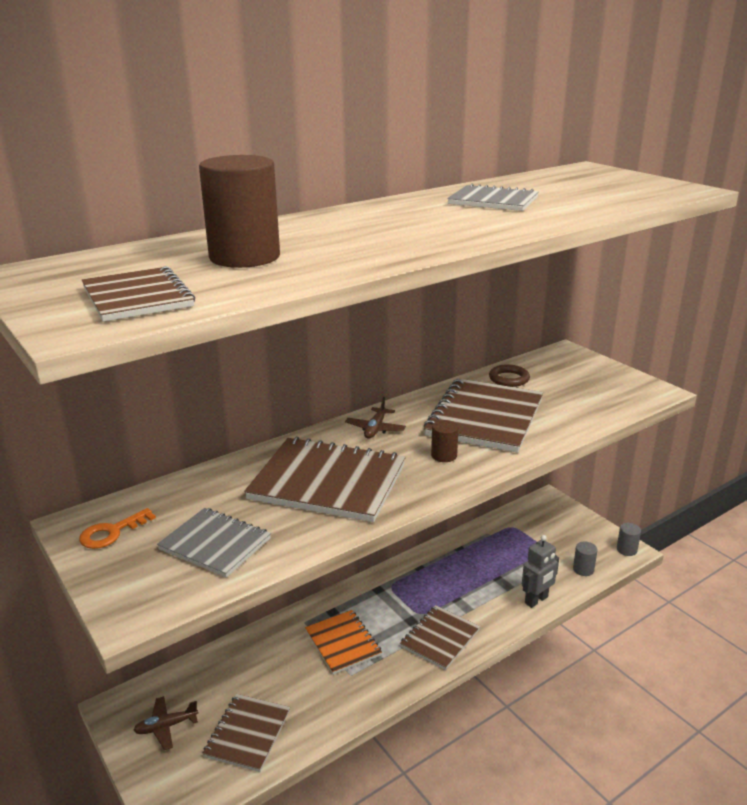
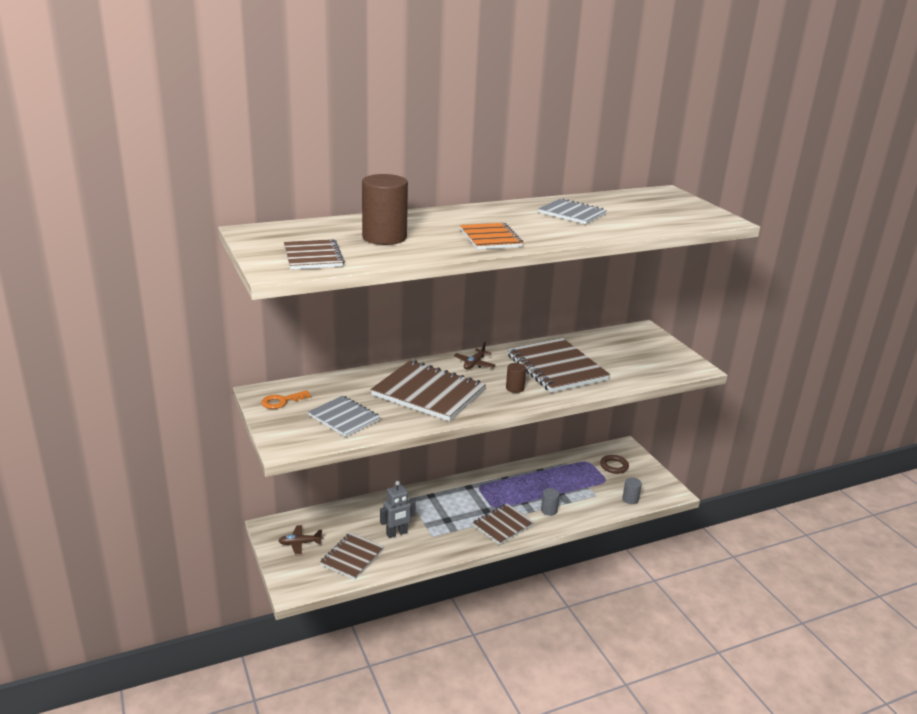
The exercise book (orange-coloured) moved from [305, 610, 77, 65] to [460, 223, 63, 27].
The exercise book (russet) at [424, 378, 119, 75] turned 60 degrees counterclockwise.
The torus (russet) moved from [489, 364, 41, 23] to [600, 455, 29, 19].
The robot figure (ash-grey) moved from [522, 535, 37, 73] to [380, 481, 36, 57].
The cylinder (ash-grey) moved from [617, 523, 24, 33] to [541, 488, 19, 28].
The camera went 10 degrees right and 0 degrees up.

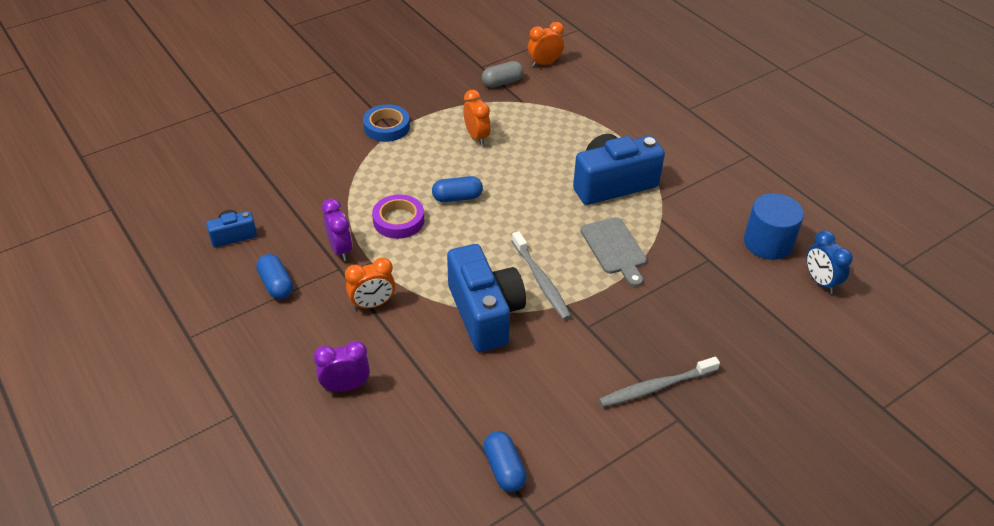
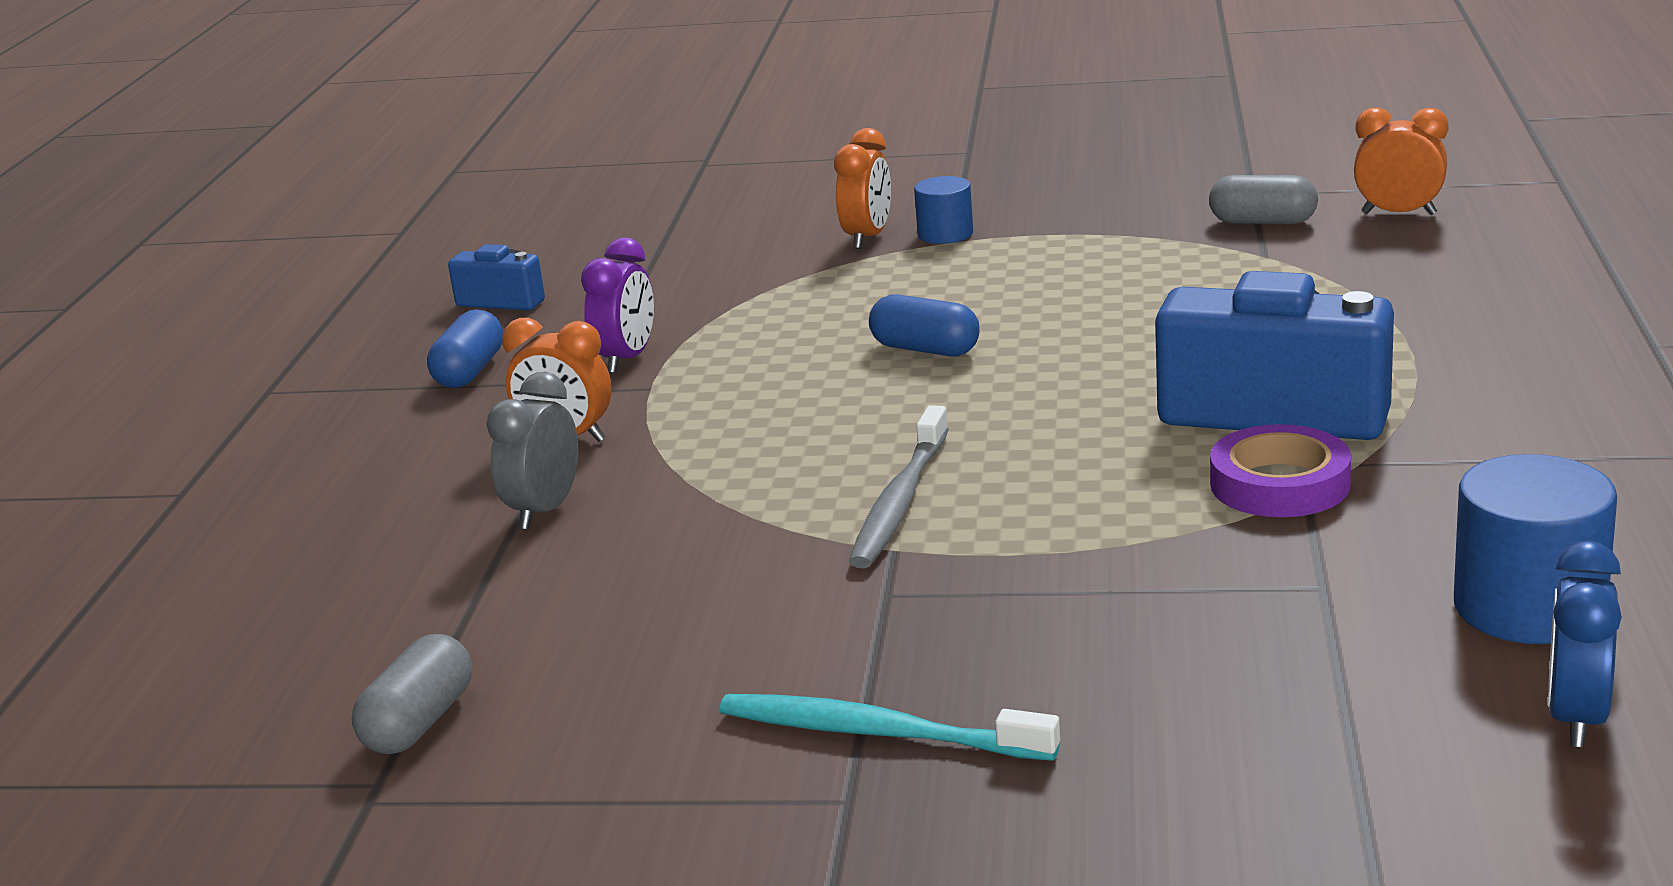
The clock (violet) at [314, 341, 56, 51] disappeared.
The sticky tape (cobalt) at [363, 104, 47, 38] was replaced by the cylinder (cobalt) at [914, 176, 59, 68].
The sticky tape (violet) moved from [372, 194, 52, 45] to [1210, 424, 141, 93].
The photo camera (cobalt) at [447, 244, 79, 108] disappeared.
The clock (orange-coloured) moved from [463, 90, 28, 56] to [834, 128, 57, 121].
The pill (cobalt) at [483, 431, 44, 61] became the pill (ash-grey) at [352, 634, 120, 120].
The chopping board (ash-grey) at [580, 217, 67, 70] disappeared.
The dental brush (ash-grey) at [599, 357, 121, 50] became the dental brush (teal) at [719, 694, 341, 67].
The clock (ash-grey) at [486, 372, 92, 158] appeared.
The camera went 45 degrees right and 20 degrees down.

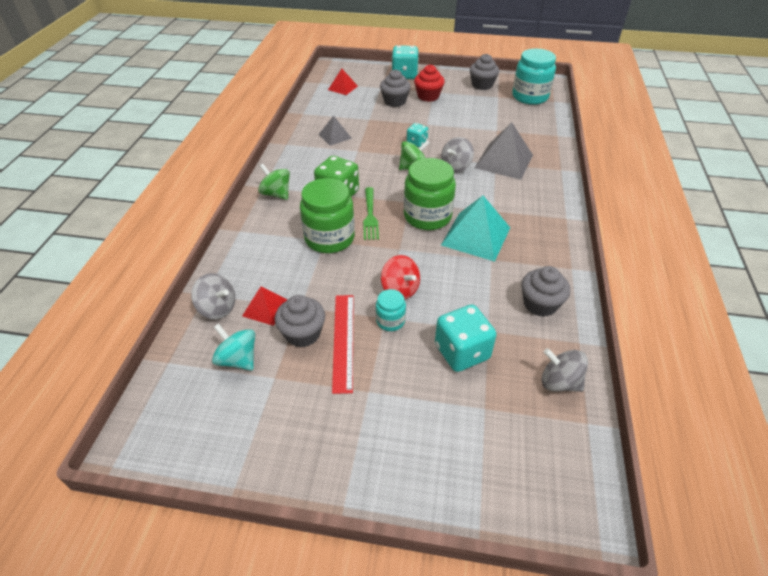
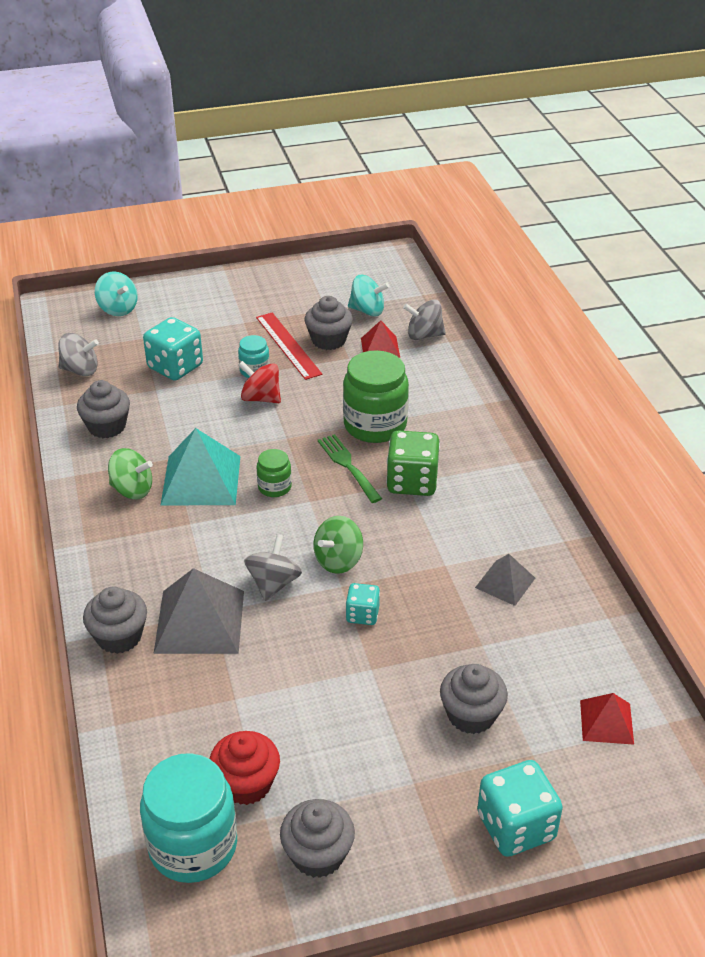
The spinning top (emerald) moved from [258, 164, 32, 36] to [108, 448, 45, 51].
The jam jar (emerald) at [404, 158, 52, 72] changed to 0.50 times the size.
The fairy cake (scarlet) moved from [414, 64, 31, 38] to [210, 731, 70, 74].
The fairy cake (ash-grey) at [83, 587, 64, 67] appeared.
The spinning top (teal) at [95, 272, 43, 44] appeared.
The camera went 155 degrees right and 5 degrees down.

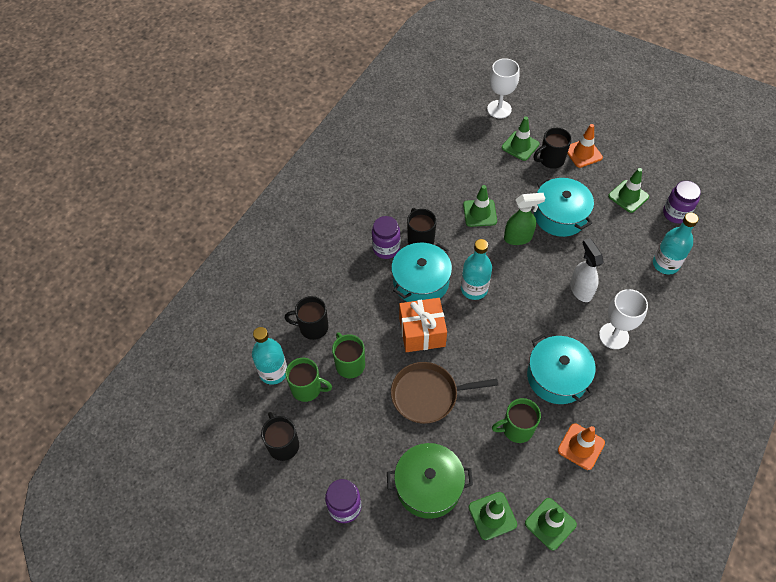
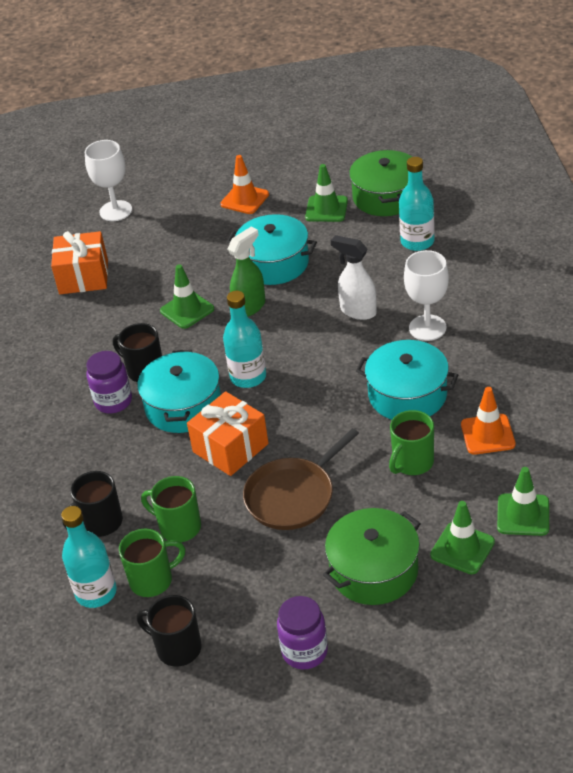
The traffic cone (emerald) at [502, 116, 37, 45] disappeared.
The coffee mug (black) at [534, 128, 38, 41] disappeared.
The jam jar (violet) at [663, 181, 38, 43] was replaced by the pot (emerald) at [349, 150, 63, 66].
The present (orange-coloured) at [51, 231, 57, 63] appeared.
The camera went 35 degrees left and 15 degrees down.

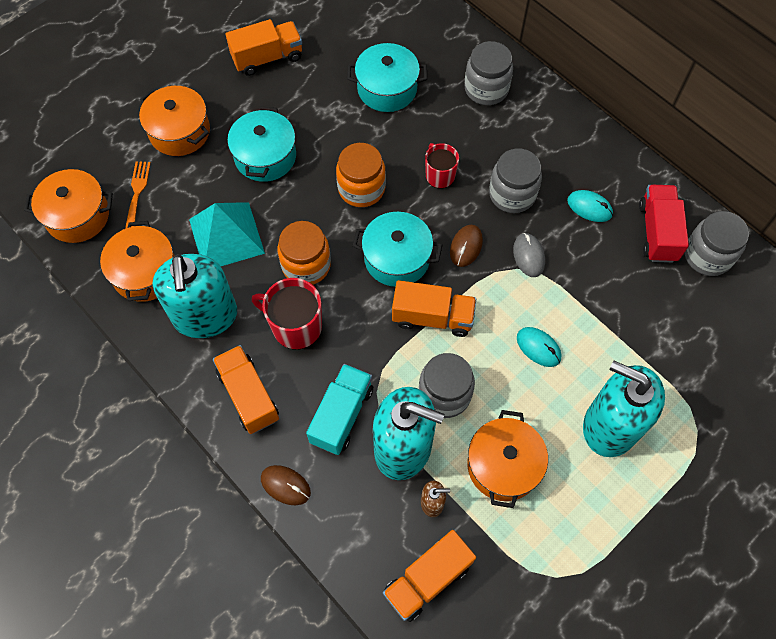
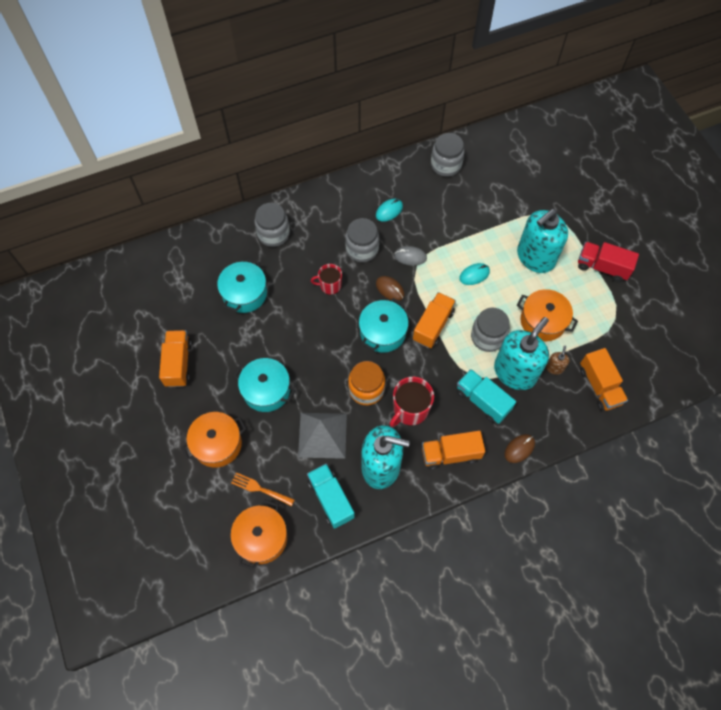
The pot (orange-coloured) at [100, 221, 75, 81] was replaced by the lorry (teal) at [307, 464, 48, 65].
The solid pyramid (teal) at [189, 202, 76, 64] became the solid pyramid (ash-grey) at [298, 413, 49, 46].
The jam jar (orange-coloured) at [336, 143, 50, 64] disappeared.
The lorry (scarlet) moved from [639, 185, 50, 78] to [578, 242, 61, 40].
The camera went 70 degrees left and 0 degrees up.

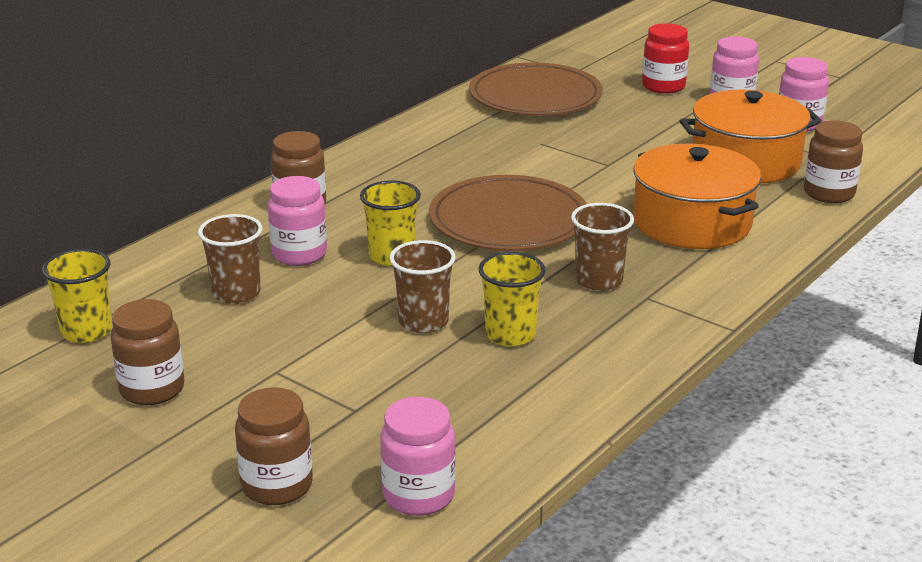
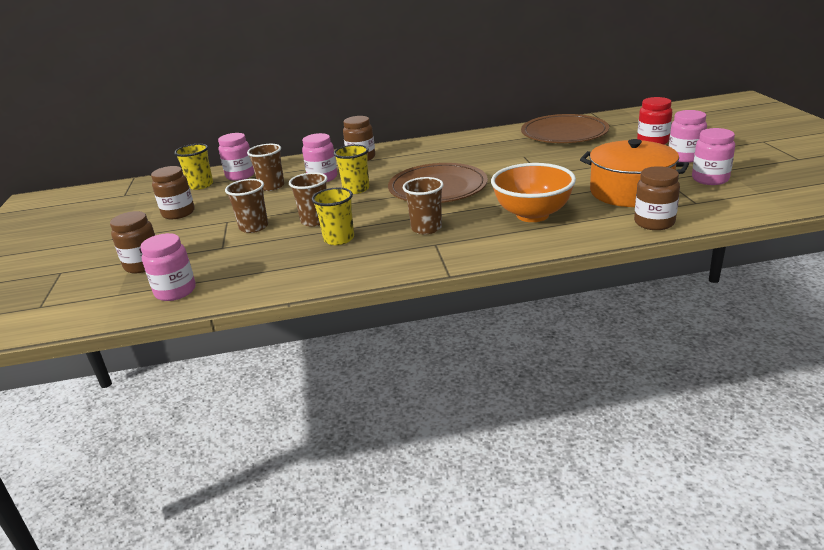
The pot (orange-coloured) at [633, 144, 128, 105] was replaced by the serving bowl (orange-coloured) at [491, 163, 85, 59].
The jam jar (pink) at [218, 133, 36, 48] appeared.
The tumbler (russet) at [225, 179, 43, 54] appeared.
The camera went 45 degrees right and 0 degrees up.

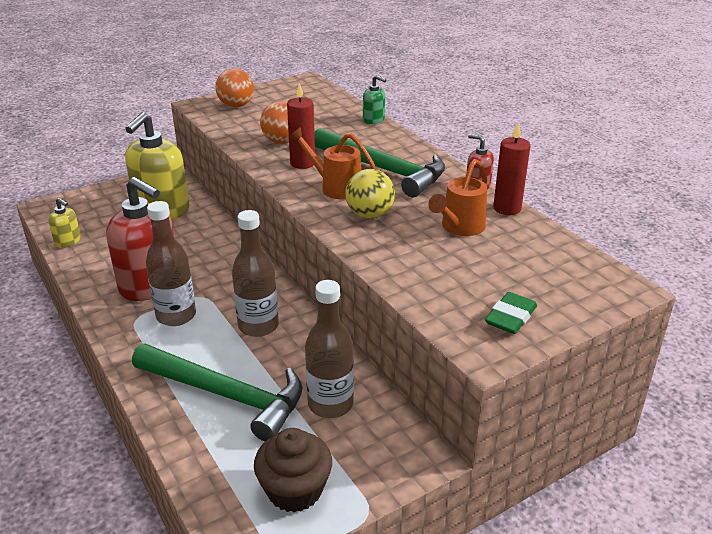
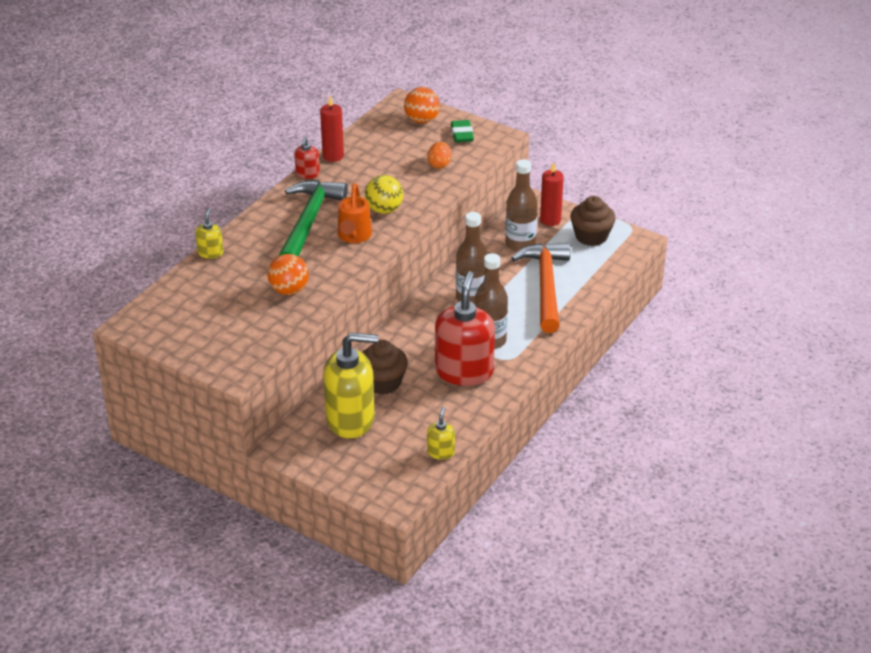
The carpenter's hammer (emerald) at [132, 344, 171, 97] became the carpenter's hammer (orange-coloured) at [511, 243, 59, 90].
The ball (orange-coloured) moved from [215, 68, 39, 39] to [404, 87, 36, 37].
The pillar candle (scarlet) moved from [287, 83, 28, 86] to [540, 162, 24, 64].
The pump bottle (emerald) at [363, 75, 23, 49] became the pump bottle (bright yellow) at [195, 208, 28, 51].
The watering pot (orange-coloured) at [428, 159, 59, 77] disappeared.
The eraser (emerald) at [485, 292, 52, 42] turned 75 degrees clockwise.
The fairy cake (russet) at [362, 340, 46, 54] appeared.
The toy egg (orange-coloured) at [427, 142, 24, 27] appeared.
The camera went 115 degrees left and 5 degrees up.

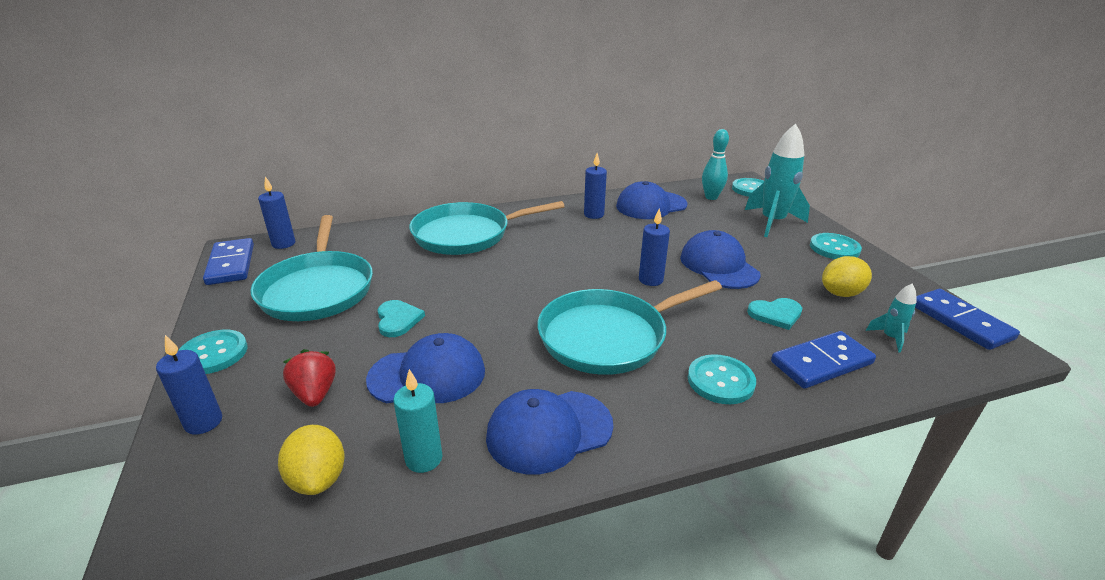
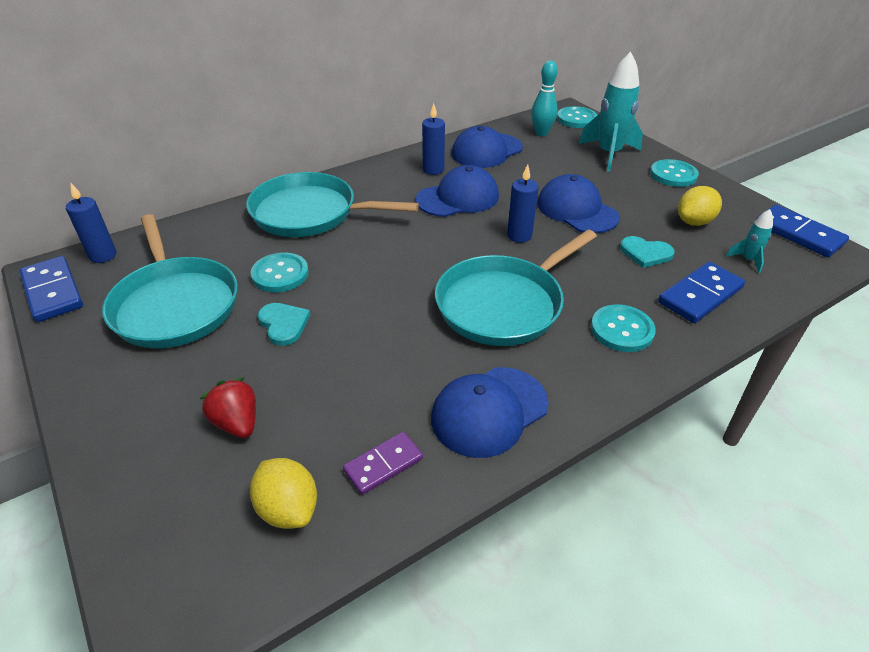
The pillar candle (cobalt) at [156, 335, 66, 100] disappeared.
The shirt button (teal) moved from [178, 330, 70, 44] to [251, 252, 58, 40].
The peaked cap (cobalt) moved from [366, 333, 119, 70] to [416, 165, 83, 52].
The pillar candle (teal) at [394, 369, 48, 104] was replaced by the domino piece (violet) at [343, 432, 80, 63].
The skillet (teal) at [409, 201, 156, 54] turned 45 degrees clockwise.
The heart shape (teal) at [747, 298, 55, 32] turned 45 degrees clockwise.
The camera went 15 degrees left and 10 degrees up.

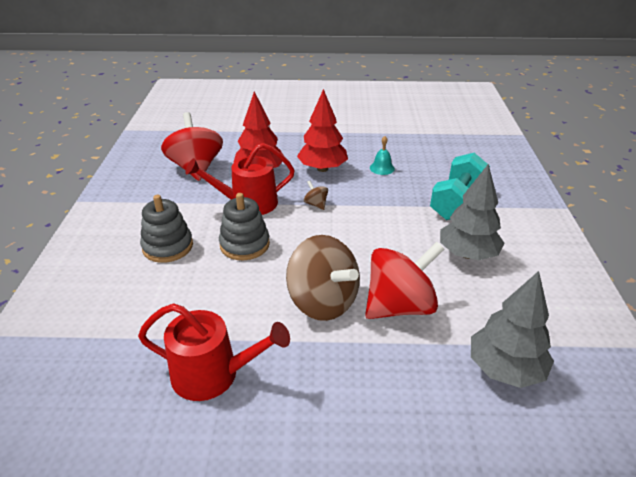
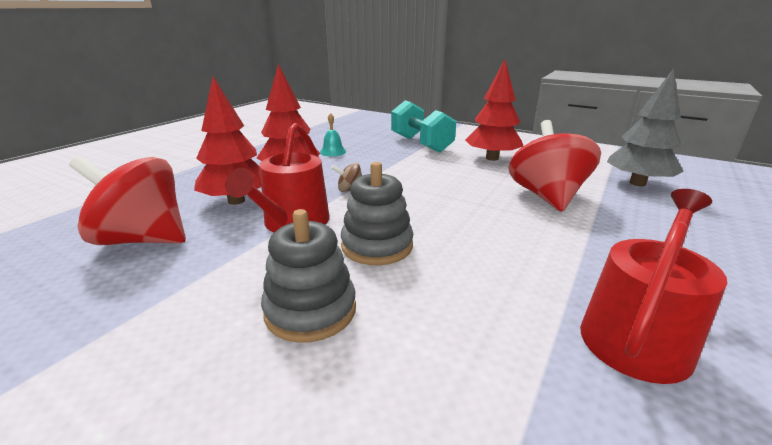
The spinning top (russet) at [286, 235, 74, 86] disappeared.
The fir tree (ash-grey) at [440, 164, 65, 97] became the fir tree (scarlet) at [465, 59, 58, 102].
The camera went 60 degrees left and 10 degrees down.

